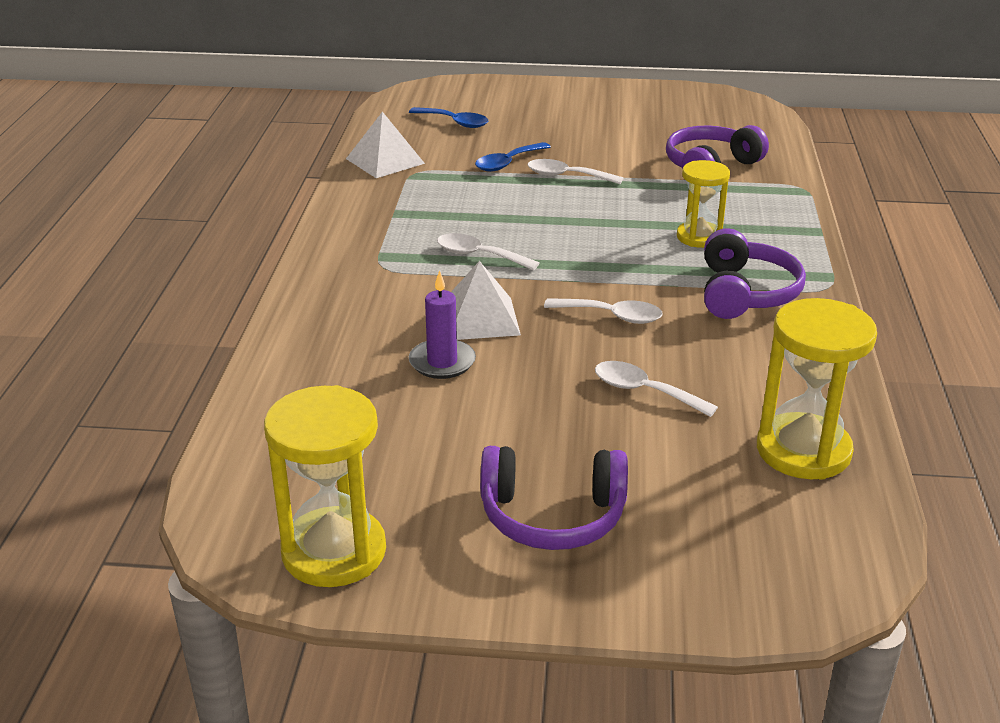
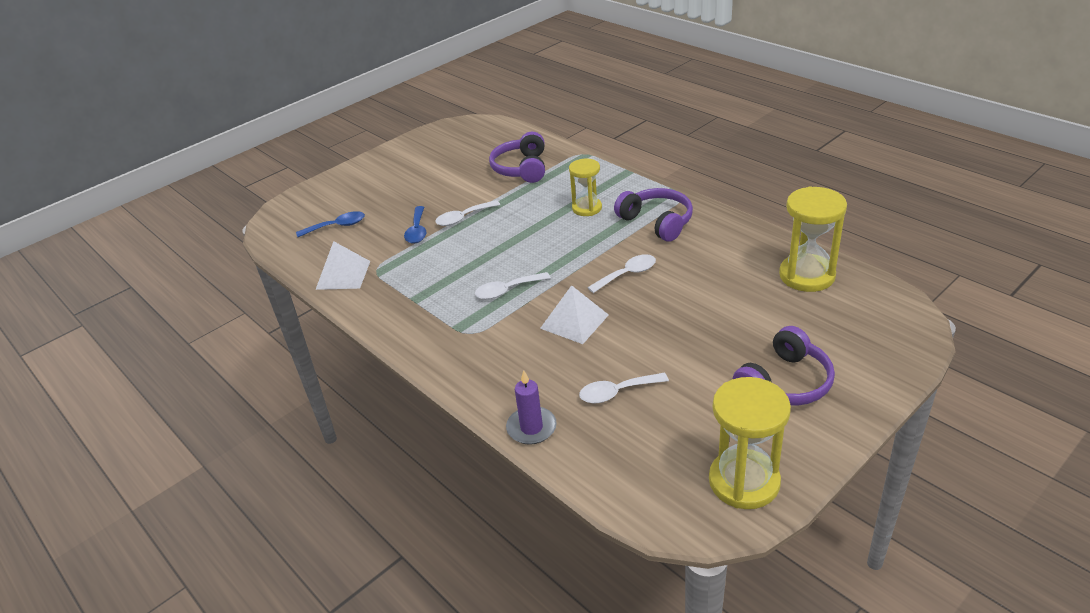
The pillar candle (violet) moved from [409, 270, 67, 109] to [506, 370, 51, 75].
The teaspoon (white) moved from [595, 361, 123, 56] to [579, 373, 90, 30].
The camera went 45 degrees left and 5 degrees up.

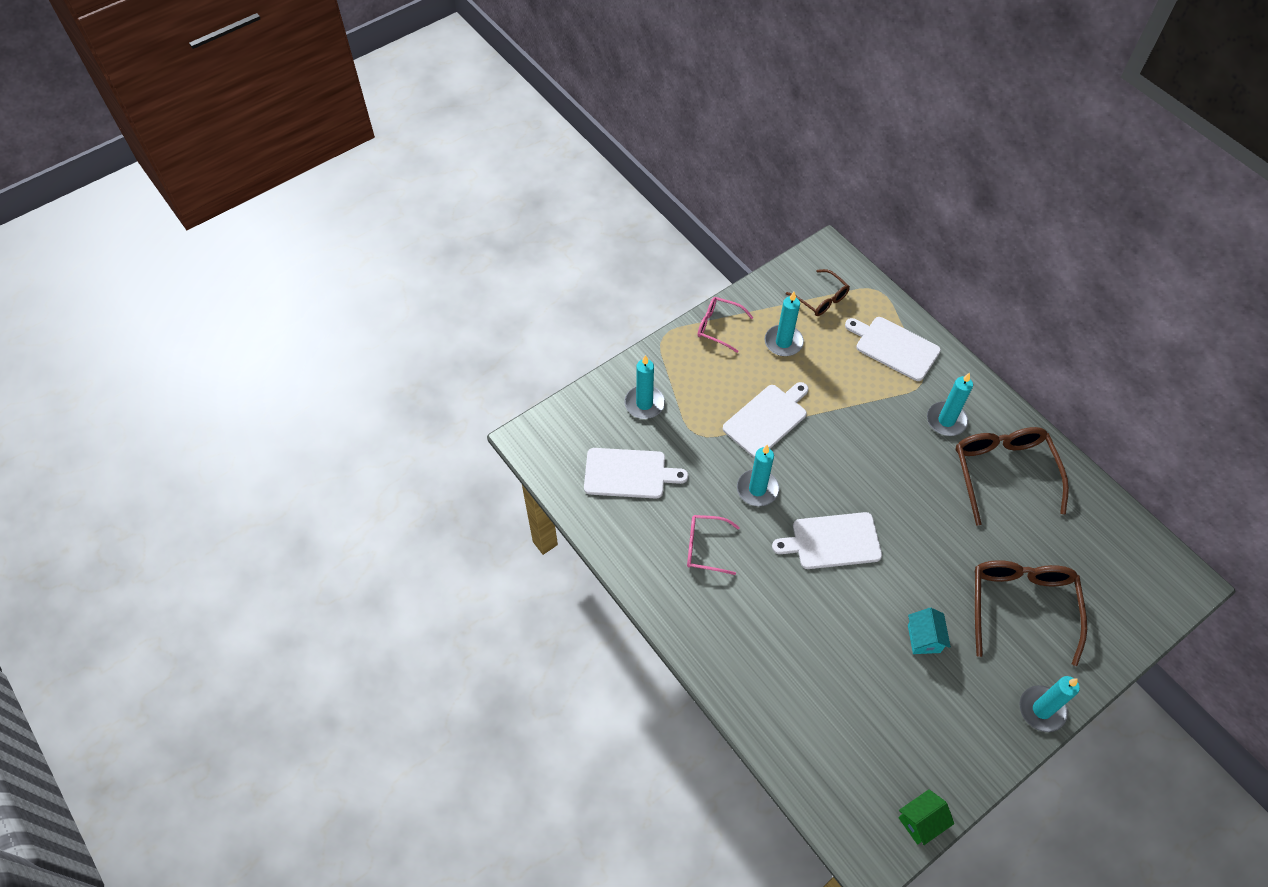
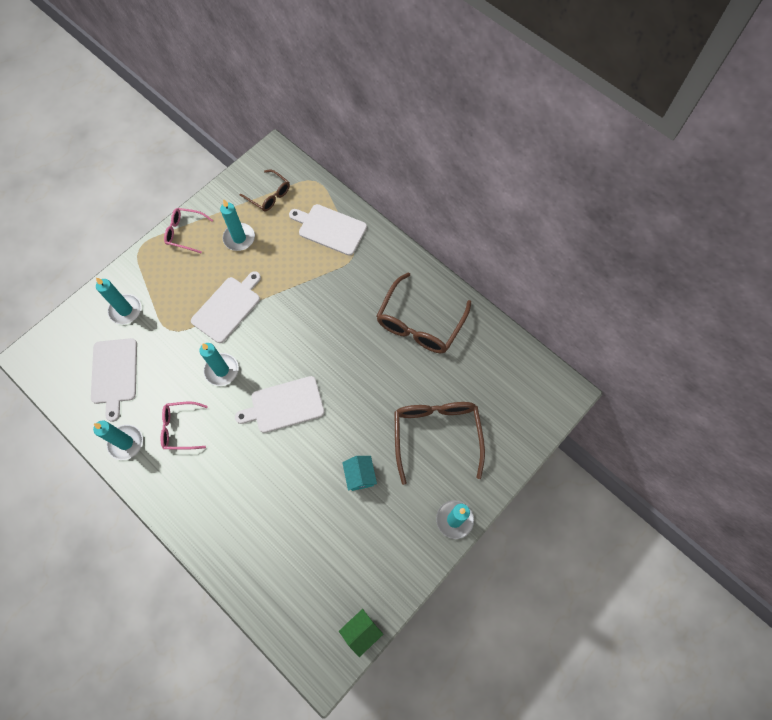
The chopping board (white) at [584, 448, 104, 51] turned 90 degrees clockwise.
The pillar candle (teal) moved from [927, 373, 46, 63] to [93, 420, 50, 40].
The eyeglasses (russet) at [956, 427, 113, 99] turned 135 degrees counterclockwise.
The camera went 10 degrees left and 10 degrees up.

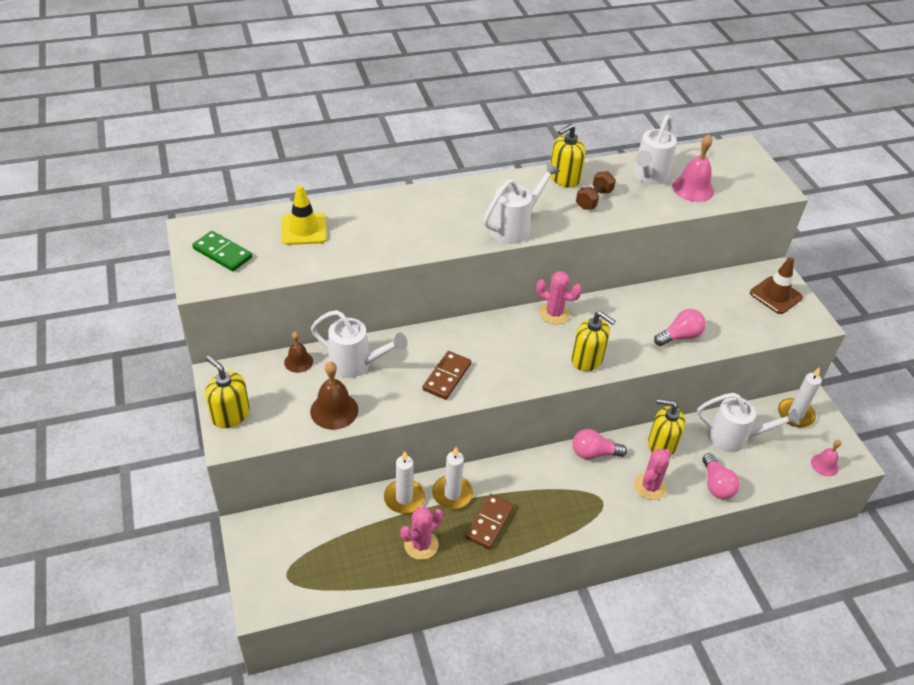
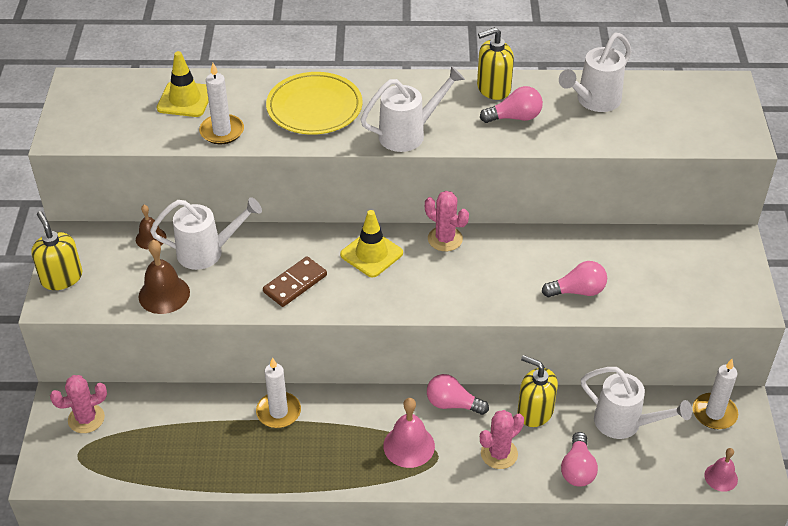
The domino piece (emerald) at [192, 231, 60, 40] disappeared.
The watering pot (white) at [311, 310, 97, 68] turned 45 degrees counterclockwise.
The pillar candle (white) moved from [384, 451, 41, 63] to [199, 63, 45, 81].
The prickly plant (pink) moved from [401, 507, 42, 53] to [50, 375, 57, 58].
The domino piece (russet) at [465, 494, 49, 55] disappeared.
The pump bottle (bright yellow) at [571, 311, 45, 60] disappeared.
The dumbbell (russet) at [576, 171, 40, 39] was replaced by the light bulb (pink) at [480, 86, 63, 37].
The hand bell (pink) moved from [672, 135, 42, 67] to [383, 398, 52, 70].
The traffic cone (russet) at [750, 257, 53, 57] disappeared.
The plate (bright yellow) at [266, 72, 96, 63] appeared.
The traffic cone (bright yellow) at [340, 210, 63, 67] appeared.
The camera went 20 degrees right and 0 degrees up.

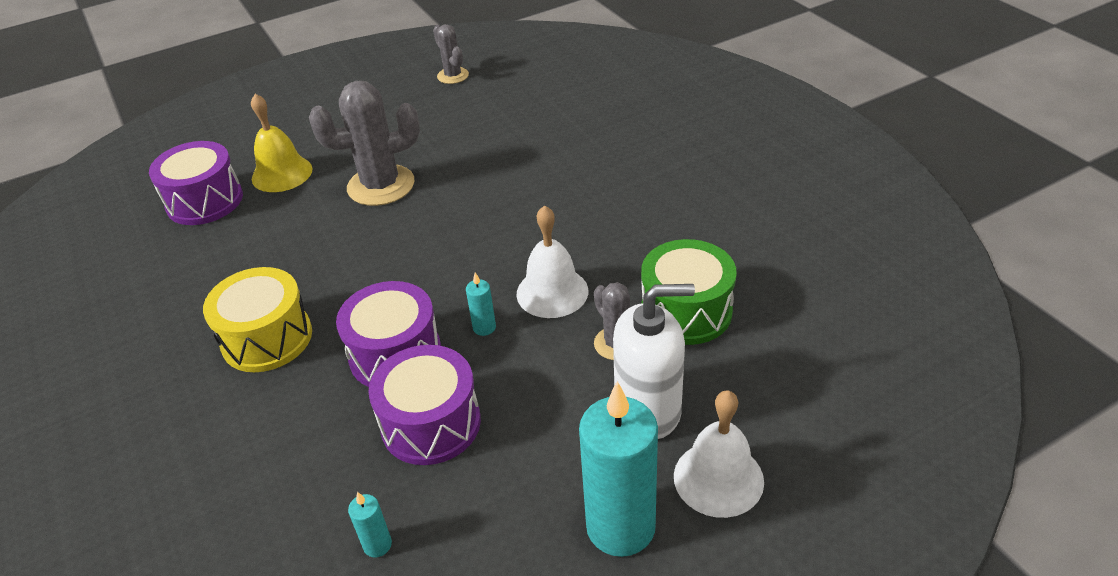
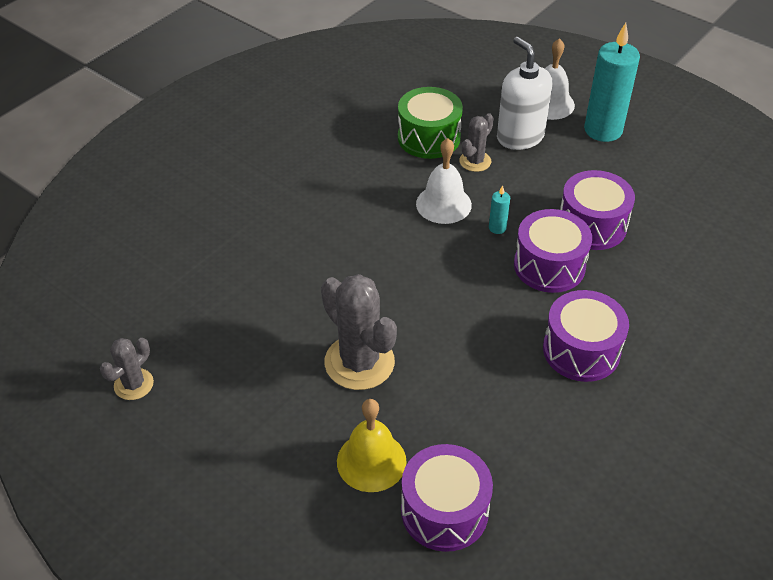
The drum (bright yellow) at [203, 267, 109, 105] became the drum (violet) at [543, 290, 86, 92].
The pillar candle (teal) at [348, 492, 44, 65] disappeared.
The camera went 115 degrees left and 5 degrees up.

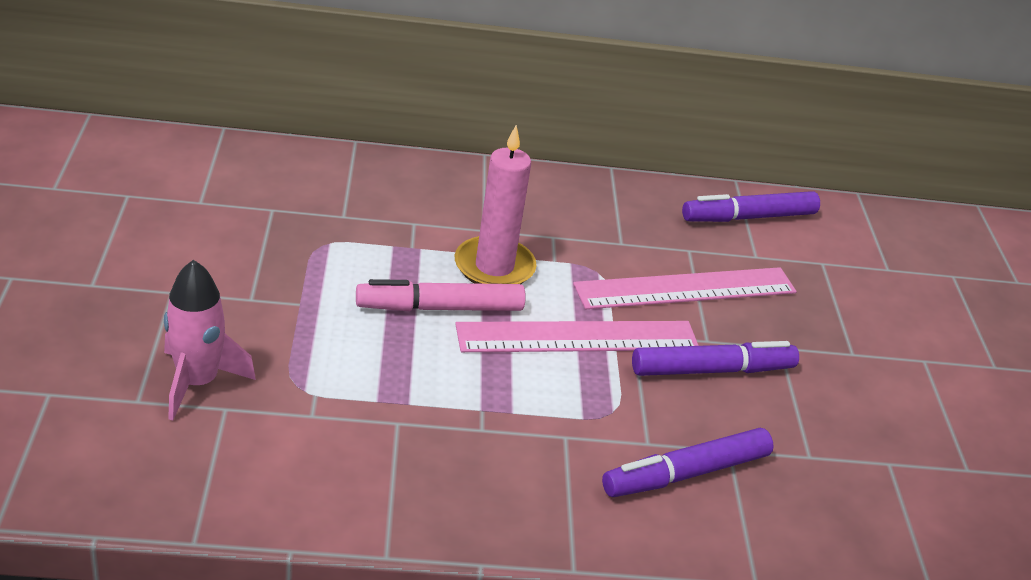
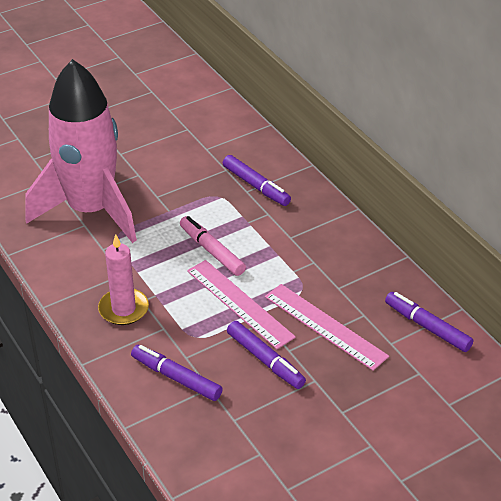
The spaceship (pink) at [164, 260, 92, 161] changed to 2.40 times the size.
The pillar candle (pink) moved from [454, 125, 83, 159] to [98, 234, 51, 91].
The marker (violet) at [223, 155, 68, 51] appeared.
The camera went 65 degrees right and 5 degrees up.

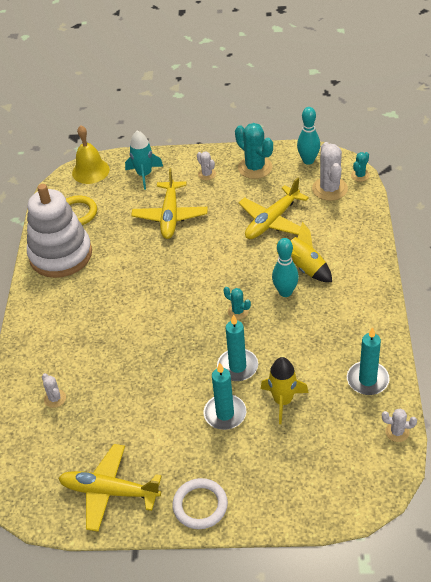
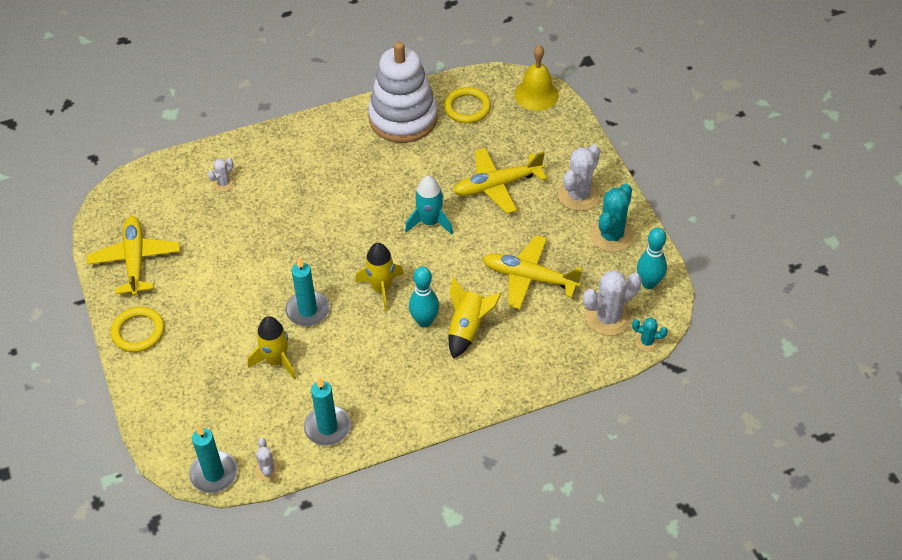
The spaceship (teal) moved from [125, 130, 38, 60] to [405, 176, 48, 59].
The torus (white) at [172, 478, 56, 51] became the torus (bright yellow) at [111, 307, 53, 45].
The prickly plant (white) at [197, 151, 19, 29] changed to 1.90 times the size.
The pillar candle (teal) moved from [204, 363, 42, 67] to [189, 425, 49, 68].
The prickly plant (teal) at [223, 287, 28, 33] was replaced by the spaceship (bright yellow) at [355, 243, 49, 68].
The camera went 65 degrees right and 5 degrees up.

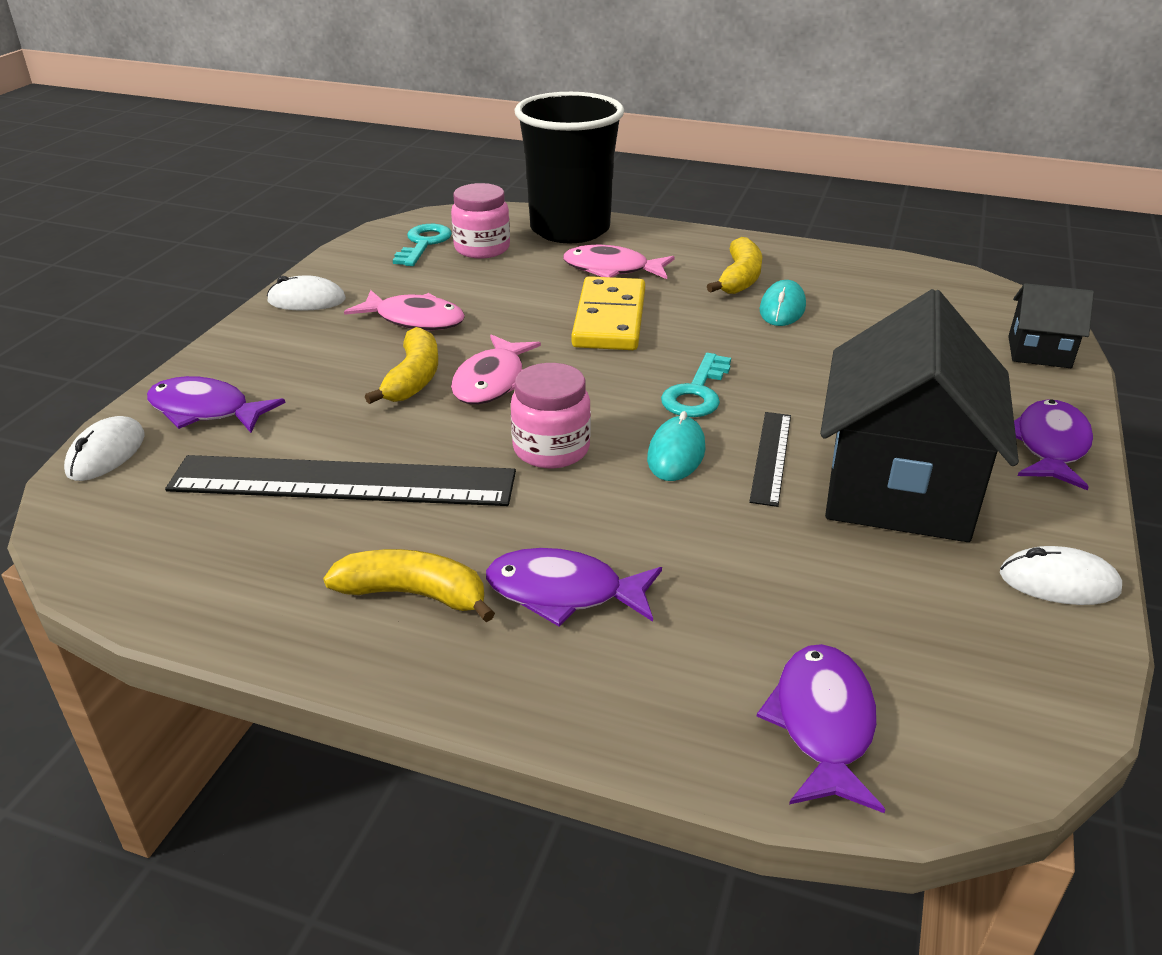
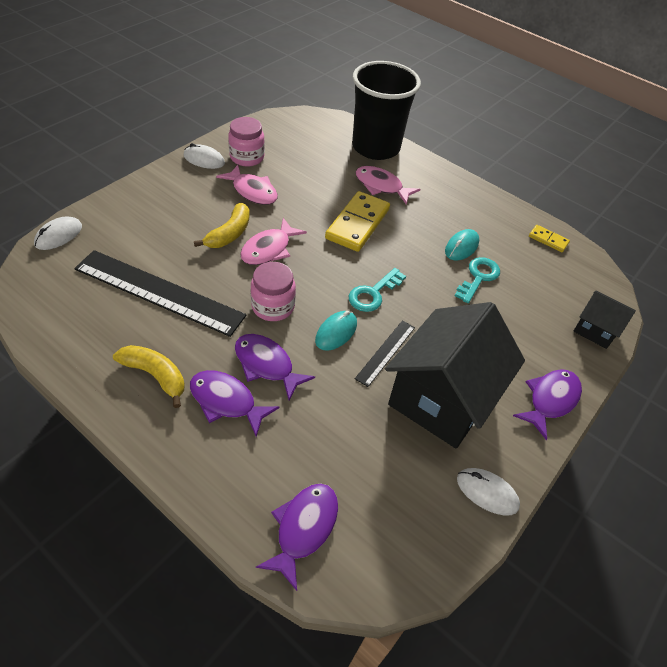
The toy fish (violet) moved from [147, 376, 138, 57] to [235, 334, 80, 66].
The latchkey (teal) moved from [393, 224, 59, 42] to [455, 257, 45, 46].
The jam jar (pink) moved from [451, 183, 59, 76] to [228, 117, 37, 49].
The banana fruit (bright yellow) at [707, 237, 55, 57] disappeared.
The domino piece (bright yellow) at [529, 225, 41, 27] appeared.
The camera went 15 degrees right and 15 degrees up.

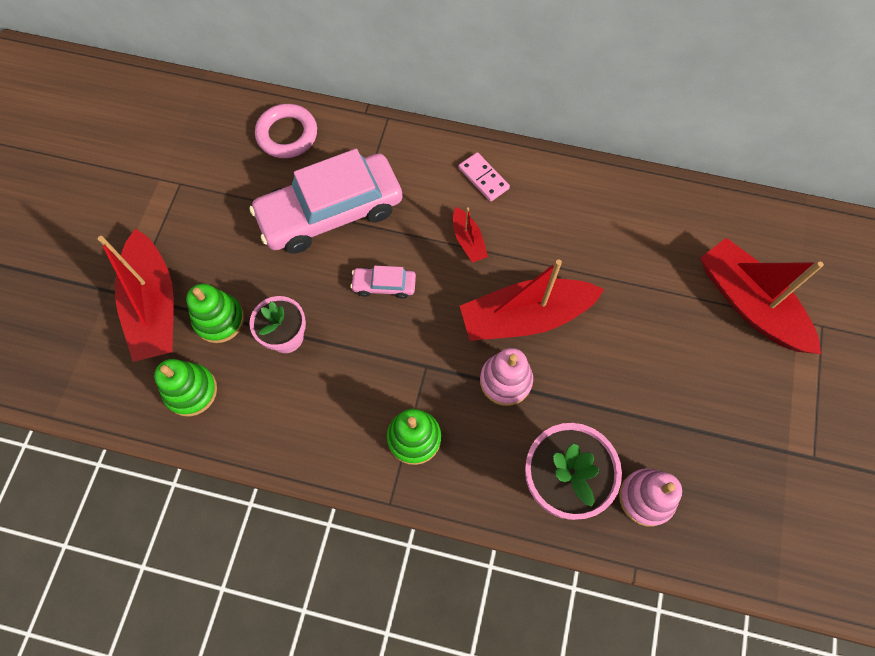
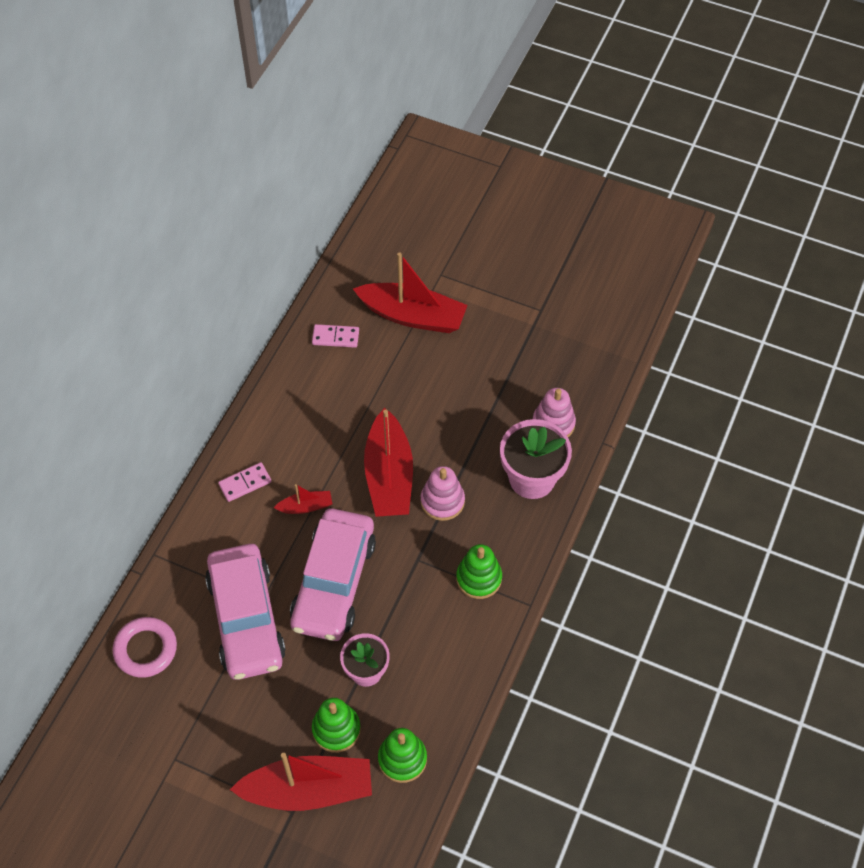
The car (pink) at [350, 266, 66, 33] changed to 2.35 times the size.
The sailboat (scarlet) at [700, 238, 124, 116] turned 135 degrees counterclockwise.
The domino piece (pink) at [312, 324, 47, 24] appeared.
The camera went 80 degrees left and 10 degrees down.

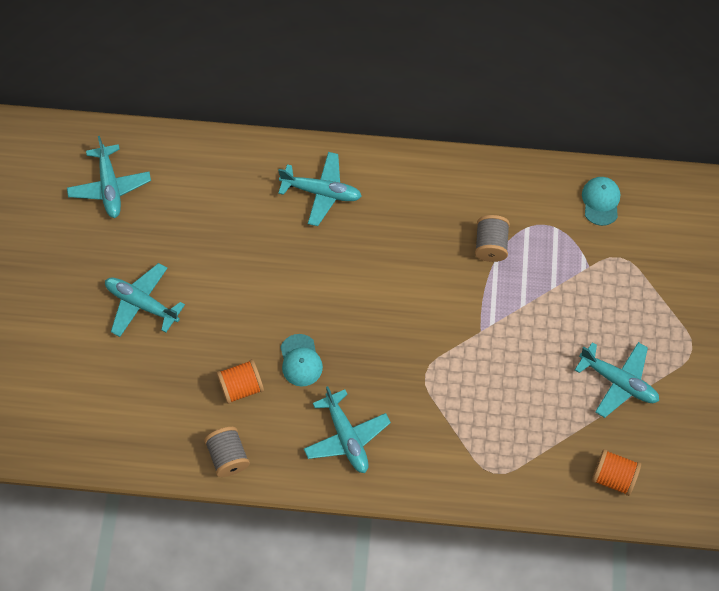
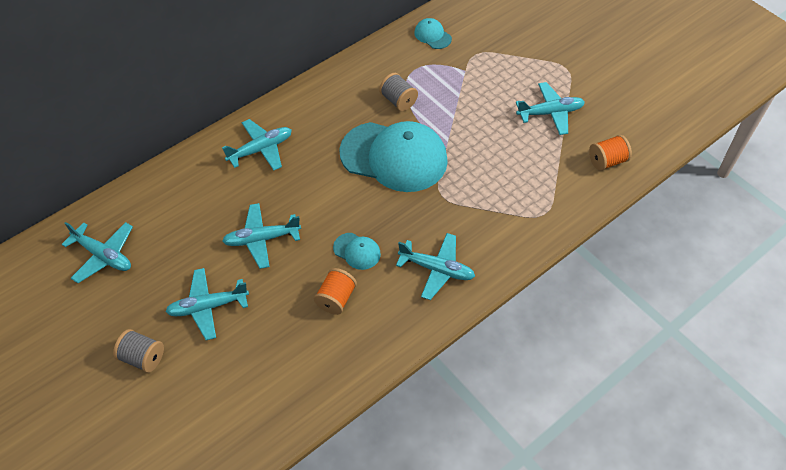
The spool (ash-grey) moved from [204, 427, 46, 50] to [113, 329, 51, 44].
The plane (teal) at [222, 203, 79, 66] appeared.
The peaked cap (teal) at [339, 121, 109, 71] appeared.
The camera went 45 degrees left and 10 degrees down.

